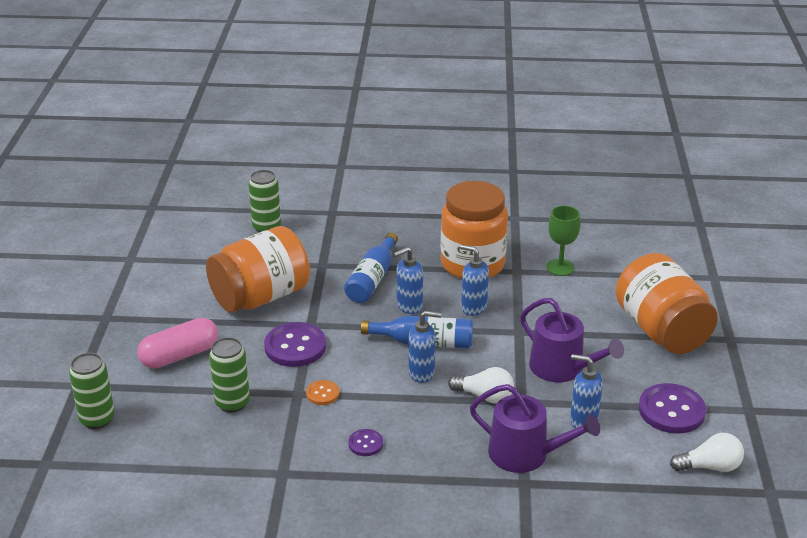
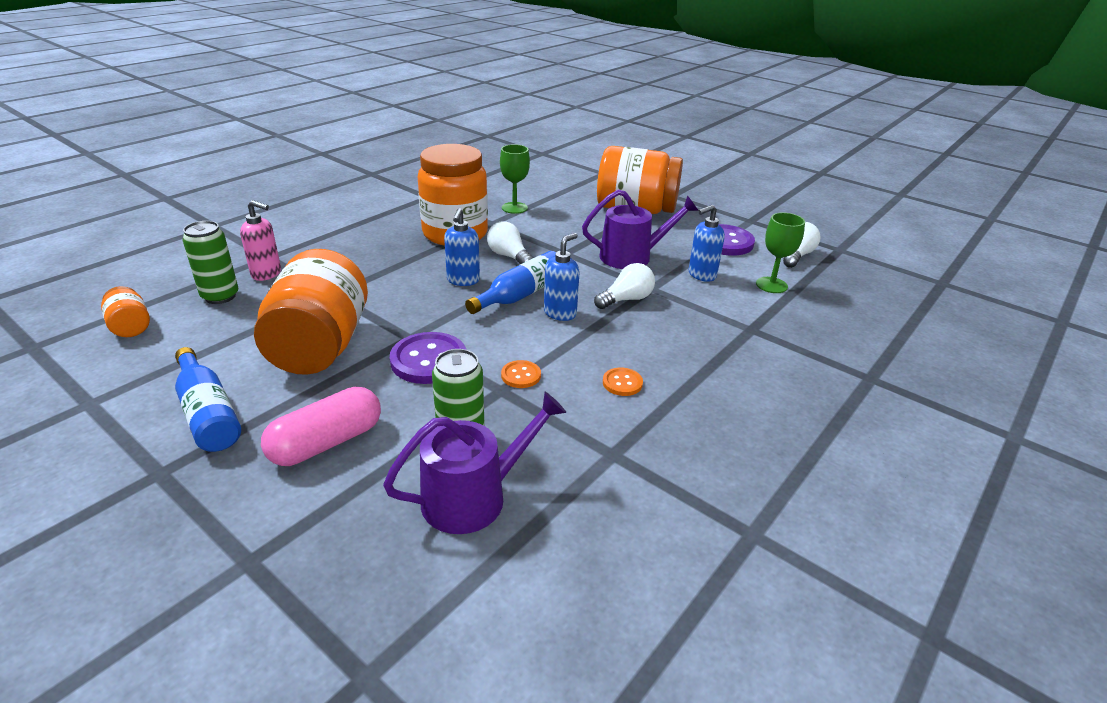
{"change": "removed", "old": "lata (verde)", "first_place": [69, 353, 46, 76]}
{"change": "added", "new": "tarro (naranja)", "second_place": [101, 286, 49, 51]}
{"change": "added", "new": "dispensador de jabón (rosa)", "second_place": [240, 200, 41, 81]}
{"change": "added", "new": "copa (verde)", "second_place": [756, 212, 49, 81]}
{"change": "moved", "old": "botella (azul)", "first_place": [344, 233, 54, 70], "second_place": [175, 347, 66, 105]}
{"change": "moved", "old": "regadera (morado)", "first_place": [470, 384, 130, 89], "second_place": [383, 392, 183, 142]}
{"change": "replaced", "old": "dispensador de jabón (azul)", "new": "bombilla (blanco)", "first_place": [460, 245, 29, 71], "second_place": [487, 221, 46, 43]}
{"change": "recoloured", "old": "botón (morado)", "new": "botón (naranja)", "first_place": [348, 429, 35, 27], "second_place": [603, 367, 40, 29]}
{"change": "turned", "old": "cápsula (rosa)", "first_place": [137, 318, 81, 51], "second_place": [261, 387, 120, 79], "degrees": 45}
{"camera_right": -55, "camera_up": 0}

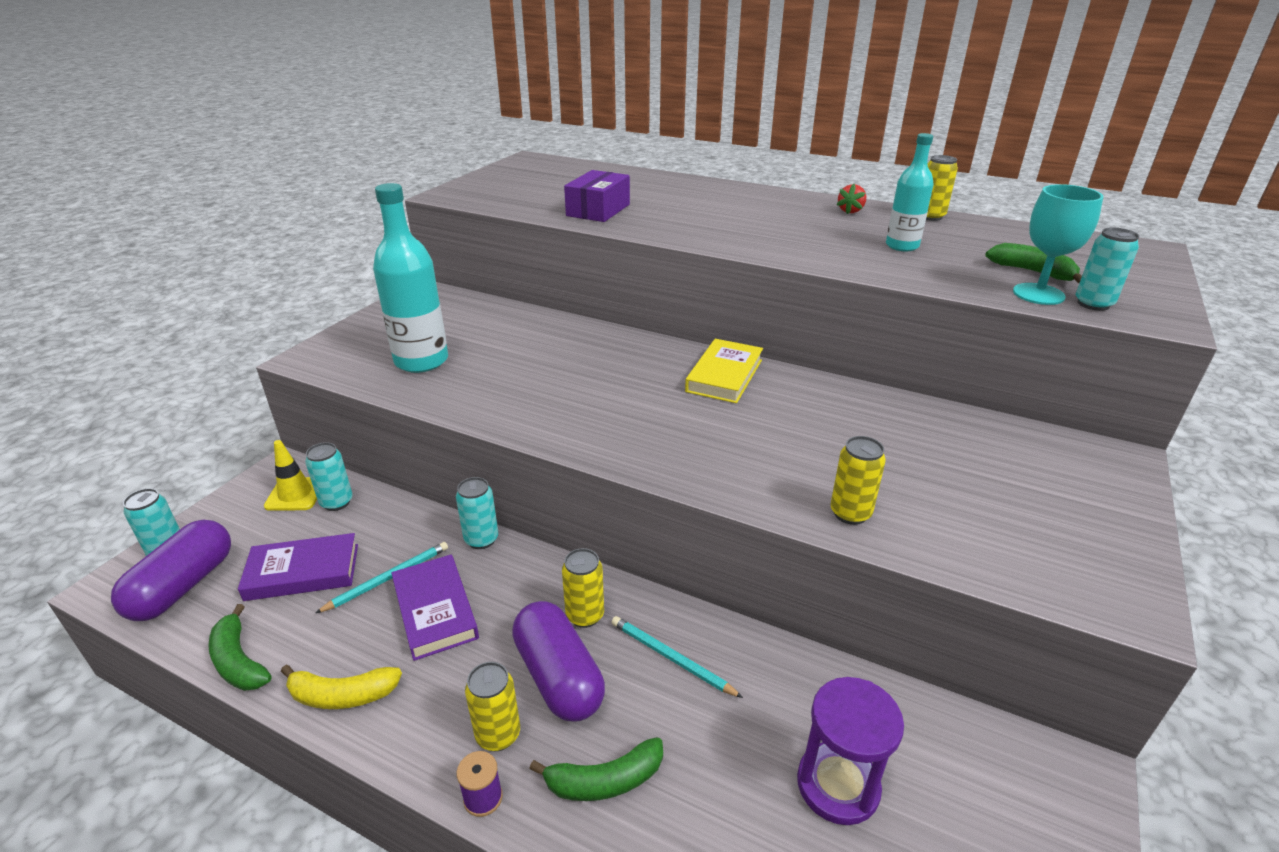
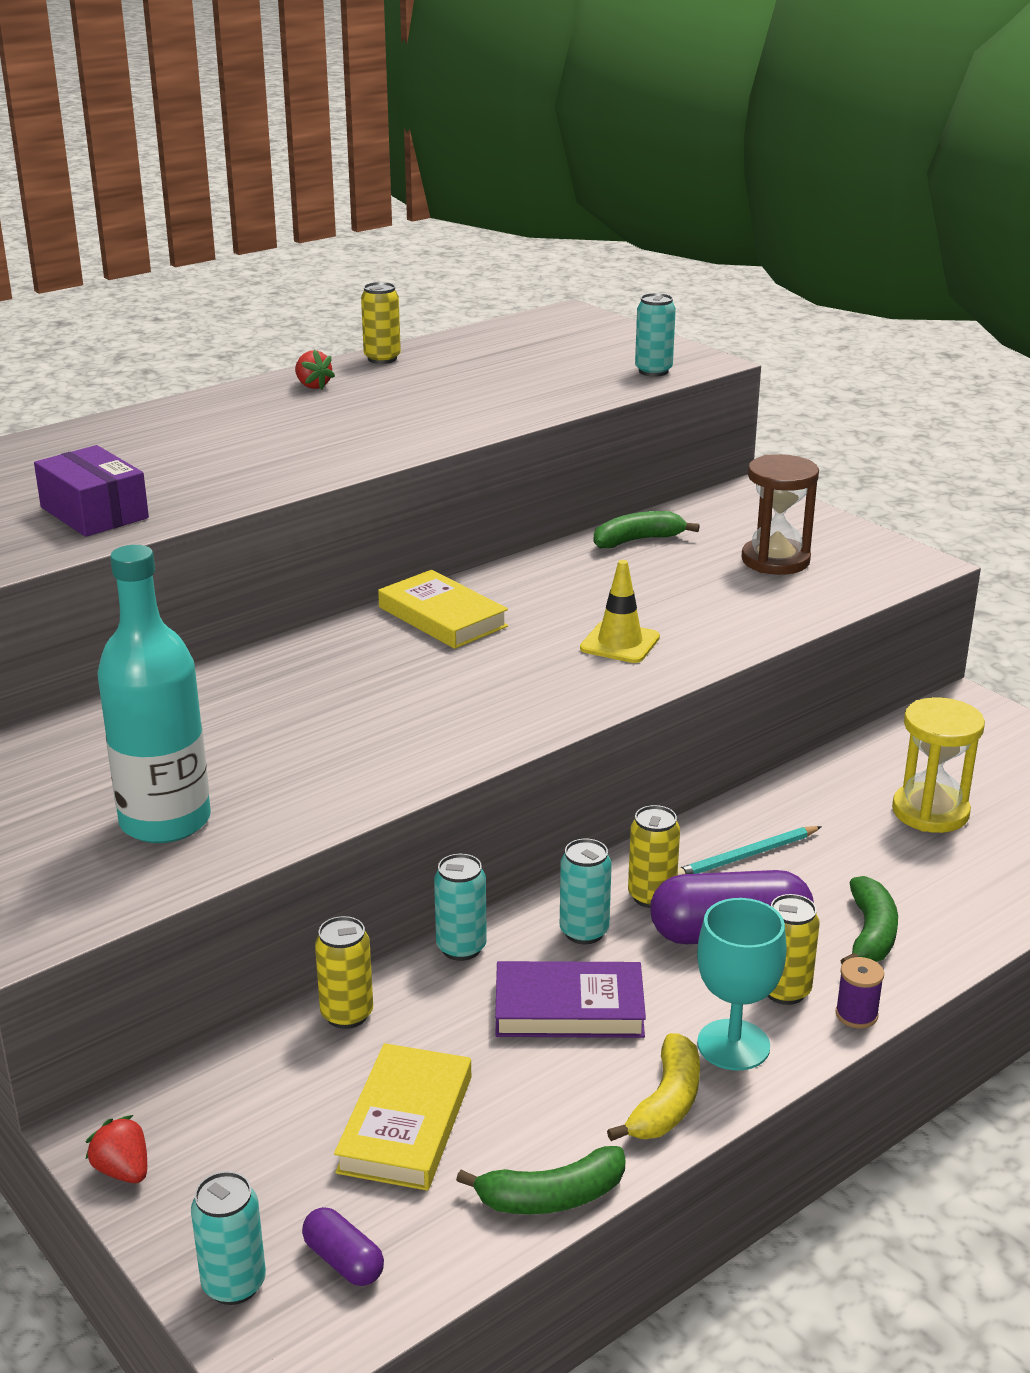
{"change": "removed", "old": "lápiz (turquesa)", "first_place": [316, 542, 132, 71]}
{"change": "removed", "old": "botella (turquesa)", "first_place": [886, 133, 48, 118]}
{"change": "added", "new": "fresa (rojo)", "second_place": [85, 1115, 62, 68]}
{"change": "added", "new": "reloj de arena (marrón)", "second_place": [741, 454, 78, 121]}
{"change": "moved", "old": "cono de tráfico (amarillo)", "first_place": [264, 440, 53, 71], "second_place": [580, 560, 80, 103]}
{"change": "moved", "old": "lata (turquesa)", "first_place": [305, 442, 48, 69], "second_place": [560, 839, 52, 105]}
{"change": "moved", "old": "lata (amarillo)", "first_place": [830, 436, 56, 89], "second_place": [315, 916, 58, 113]}
{"change": "moved", "old": "plátano (verde)", "first_place": [985, 243, 97, 40], "second_place": [594, 511, 106, 37]}
{"change": "moved", "old": "copa (turquesa)", "first_place": [1013, 184, 90, 121], "second_place": [697, 898, 90, 172]}
{"change": "recoloured", "old": "libro (morado)", "new": "libro (amarillo)", "first_place": [238, 533, 120, 68], "second_place": [334, 1043, 137, 148]}
{"change": "recoloured", "old": "reloj de arena (morado)", "new": "reloj de arena (amarillo)", "first_place": [797, 677, 107, 148], "second_place": [892, 697, 93, 136]}
{"change": "resized", "old": "cápsula (morado)", "first_place": [111, 520, 120, 101], "second_place": [302, 1207, 82, 79], "factor": 0.49}
{"camera_right": -65, "camera_up": -5}

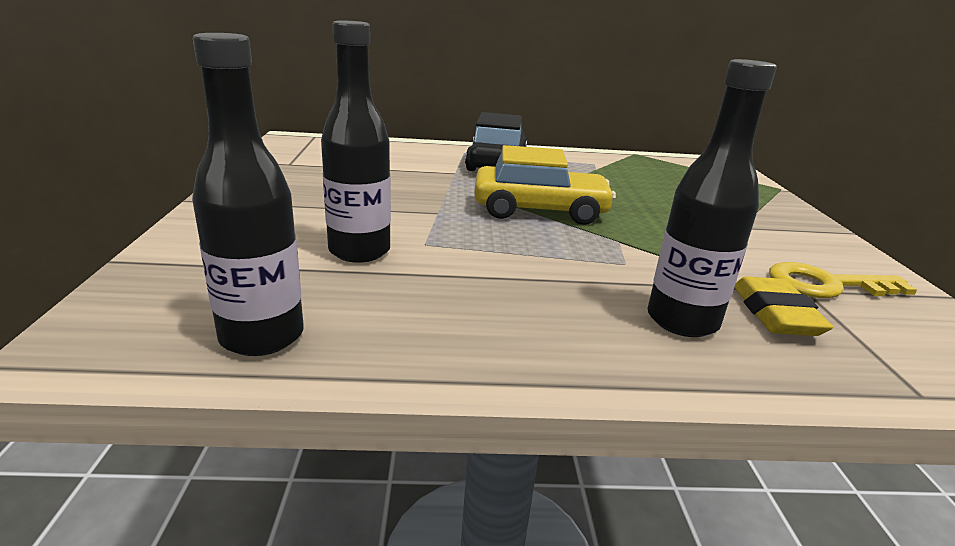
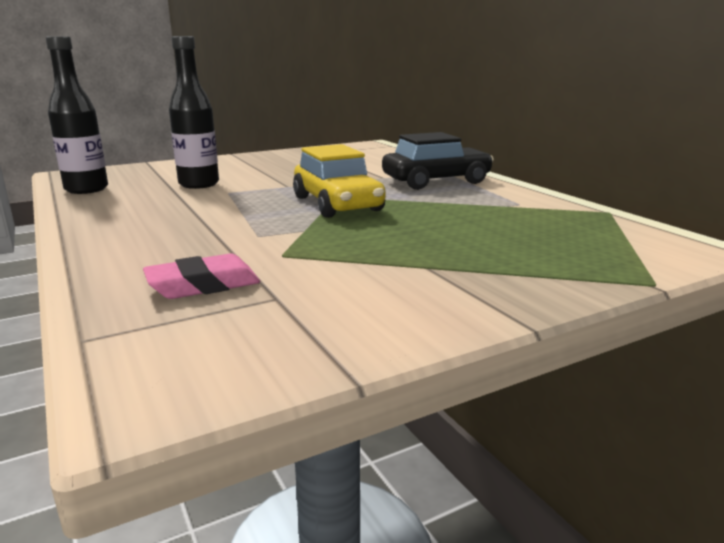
{"change": "removed", "old": "botella (negro)", "first_place": [647, 59, 130, 278]}
{"change": "removed", "old": "llave (amarillo)", "first_place": [769, 262, 148, 36]}
{"change": "recoloured", "old": "goma de borrar (amarillo)", "new": "goma de borrar (rosa)", "first_place": [734, 276, 99, 60], "second_place": [143, 254, 117, 45]}
{"camera_right": 65, "camera_up": -5}

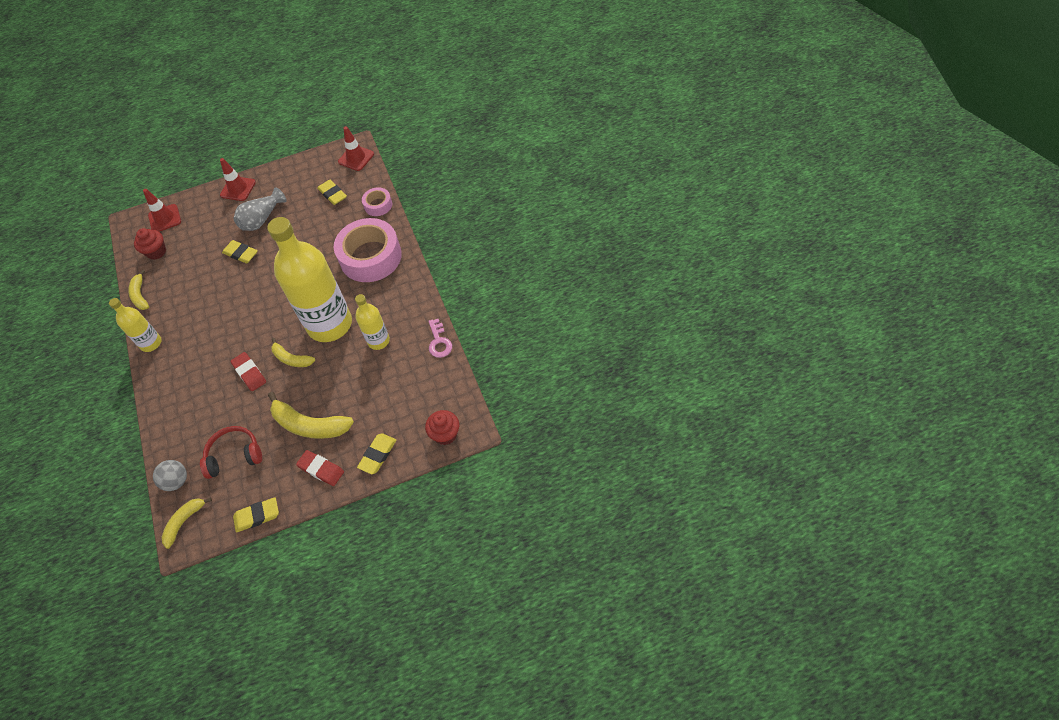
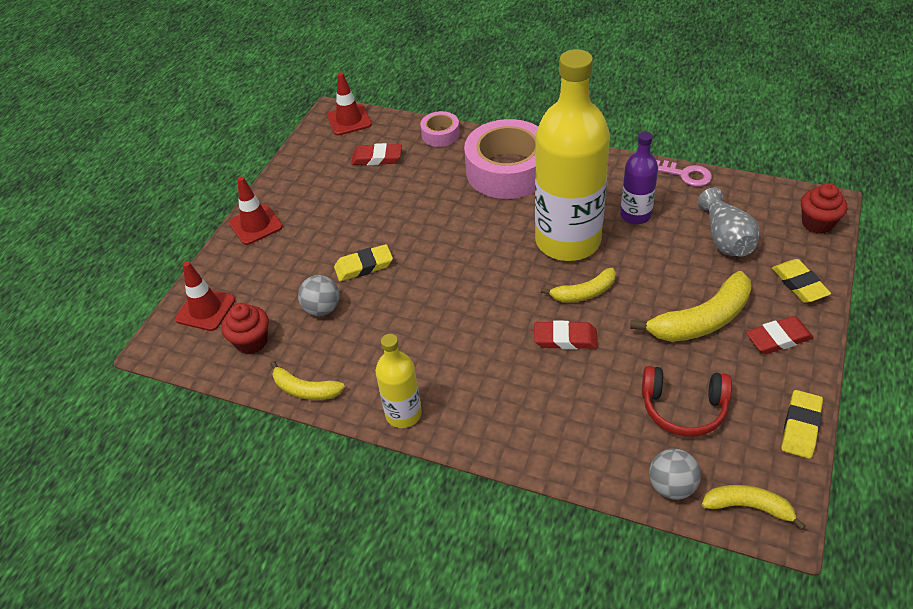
{"change": "added", "new": "pelota (gris)", "second_place": [298, 275, 42, 41]}
{"change": "moved", "old": "florero (gris)", "first_place": [233, 187, 54, 44], "second_place": [697, 187, 63, 69]}
{"change": "recoloured", "old": "goma de borrar (amarillo)", "new": "goma de borrar (rojo)", "first_place": [317, 180, 30, 25], "second_place": [351, 143, 51, 22]}
{"change": "recoloured", "old": "botella (amarillo)", "new": "botella (morado)", "first_place": [355, 294, 35, 56], "second_place": [620, 132, 38, 92]}
{"change": "turned", "old": "plátano (amarillo)", "first_place": [161, 498, 51, 51], "second_place": [702, 485, 104, 45], "degrees": 120}
{"change": "turned", "old": "auriculares (rojo)", "first_place": [200, 426, 62, 53], "second_place": [642, 366, 90, 70], "degrees": -105}
{"camera_right": -50, "camera_up": -10}

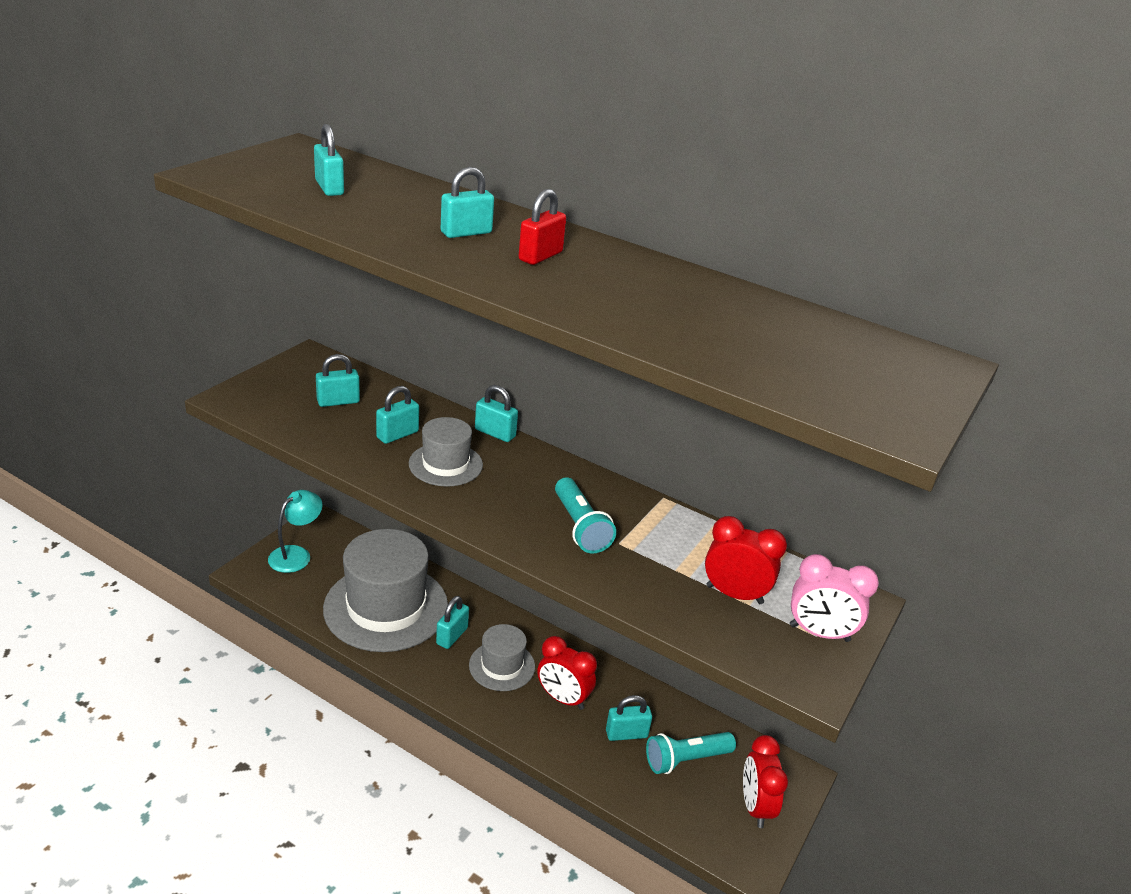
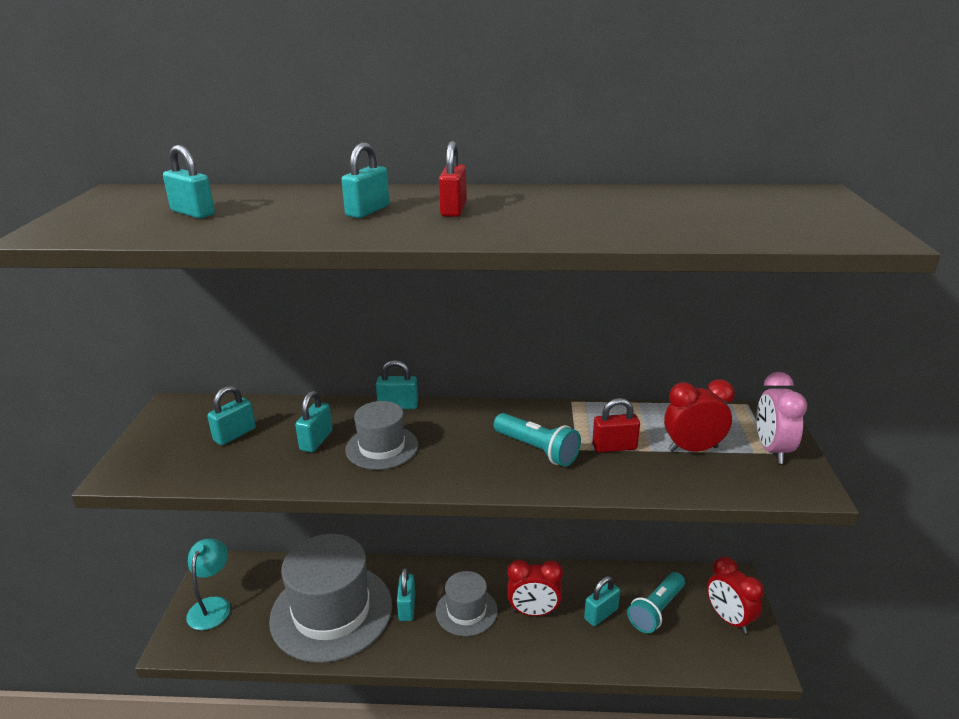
{"change": "added", "new": "candado (rojo)", "second_place": [592, 398, 48, 54]}
{"change": "turned", "old": "despertador (rosa)", "first_place": [790, 554, 89, 88], "second_place": [757, 372, 50, 92], "degrees": 105}
{"camera_right": -25, "camera_up": -5}

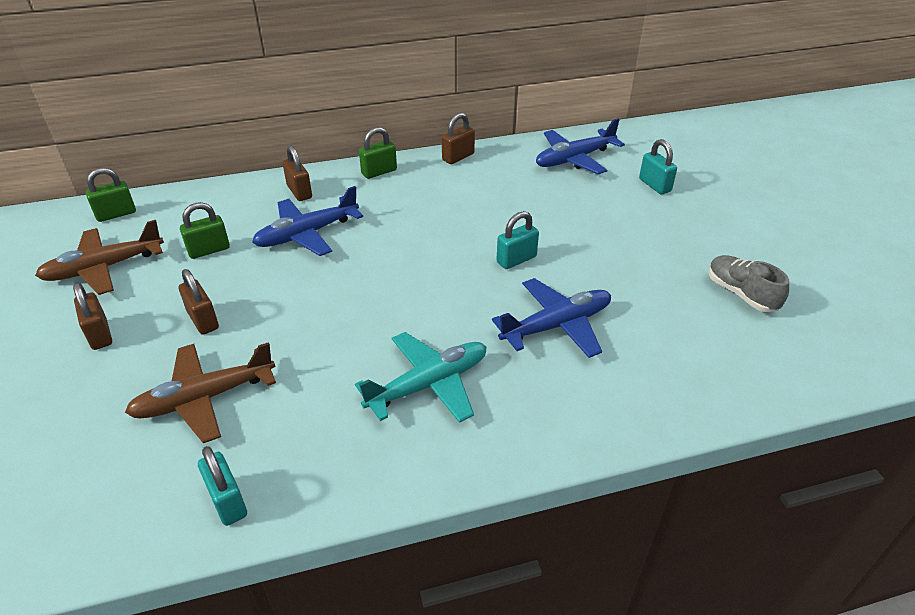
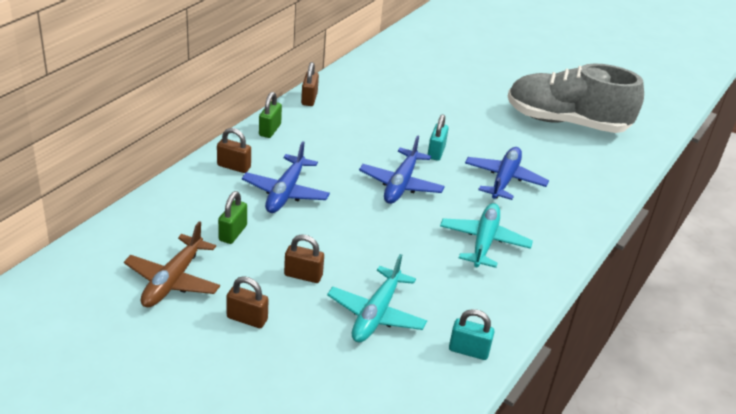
{"change": "removed", "old": "candado (verde)", "first_place": [86, 168, 50, 54]}
{"change": "removed", "old": "candado (turquesa)", "first_place": [639, 139, 38, 55]}
{"change": "moved", "old": "avión (azul)", "first_place": [536, 118, 89, 56], "second_place": [359, 135, 86, 69]}
{"change": "recoloured", "old": "avión (marrón)", "new": "avión (turquesa)", "first_place": [125, 342, 151, 101], "second_place": [327, 254, 100, 89]}
{"change": "resized", "old": "zapato (gris)", "first_place": [708, 255, 81, 57], "second_place": [508, 63, 136, 70], "factor": 2.25}
{"camera_right": -45, "camera_up": -5}

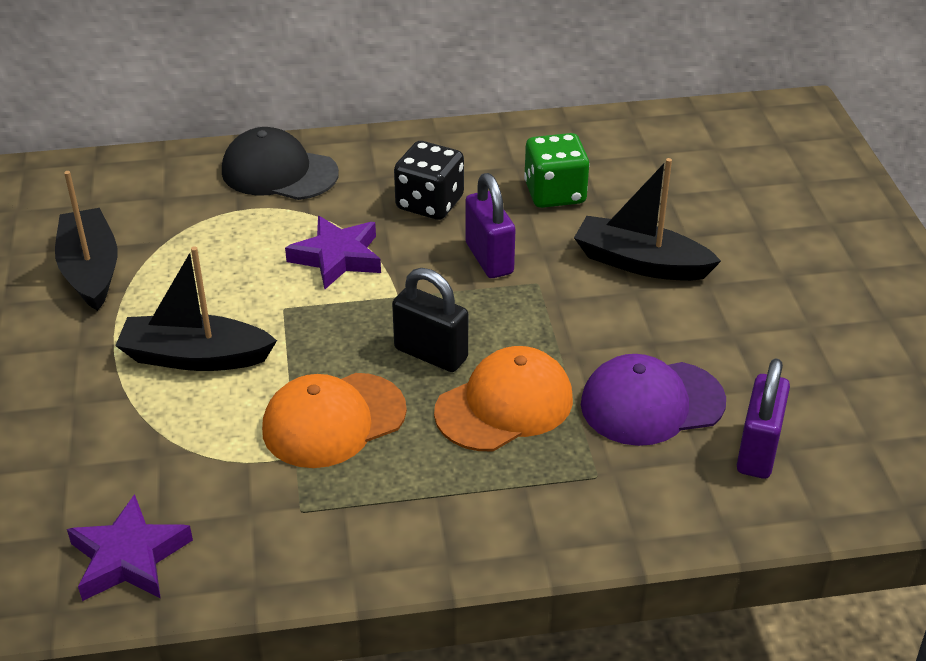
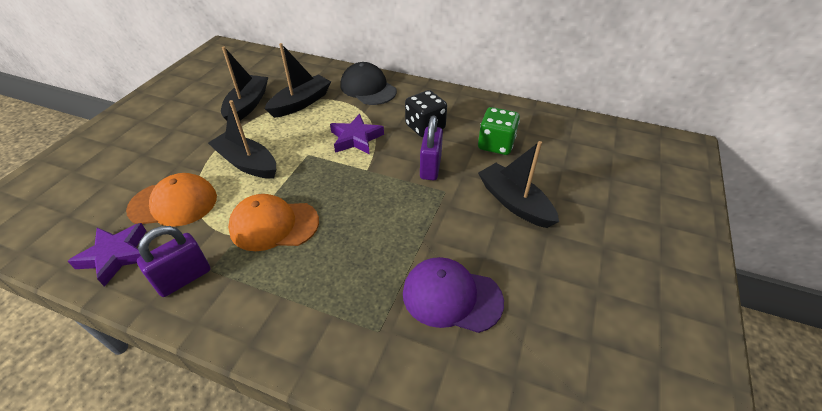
{"change": "removed", "old": "candado (negro)", "first_place": [392, 268, 76, 104]}
{"change": "added", "new": "barco (negro)", "second_place": [264, 43, 67, 75]}
{"change": "moved", "old": "gorra (naranja)", "first_place": [434, 346, 139, 105], "second_place": [126, 173, 91, 54]}
{"change": "moved", "old": "candado (morado)", "first_place": [737, 358, 53, 121], "second_place": [137, 226, 73, 71]}
{"camera_right": 30, "camera_up": 5}

